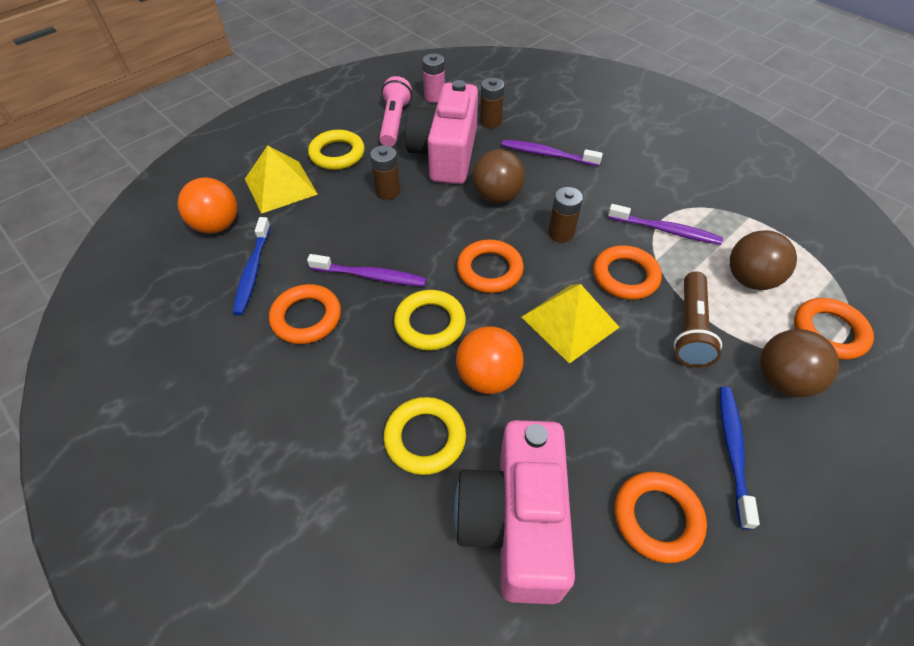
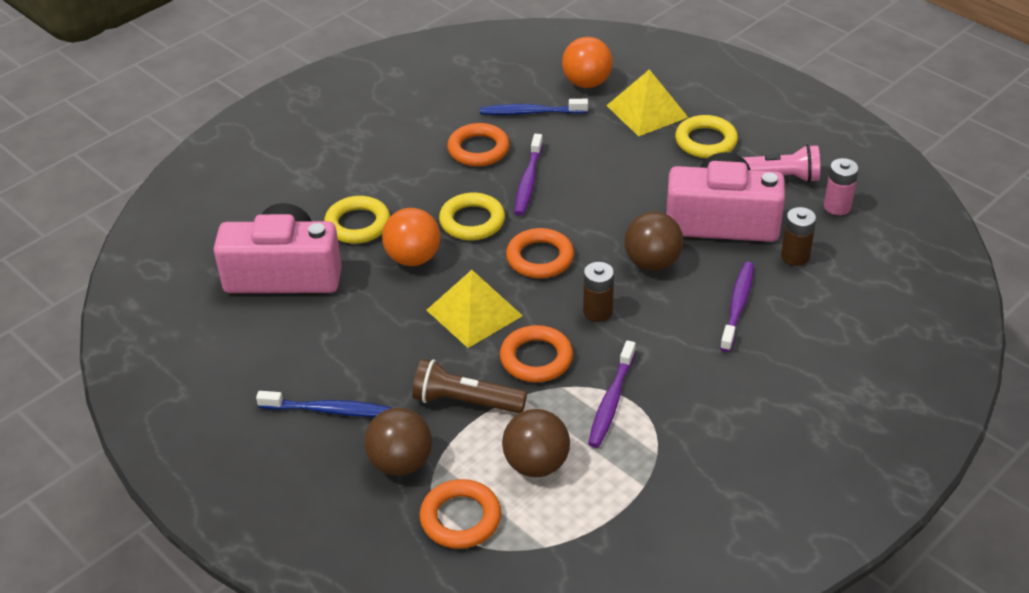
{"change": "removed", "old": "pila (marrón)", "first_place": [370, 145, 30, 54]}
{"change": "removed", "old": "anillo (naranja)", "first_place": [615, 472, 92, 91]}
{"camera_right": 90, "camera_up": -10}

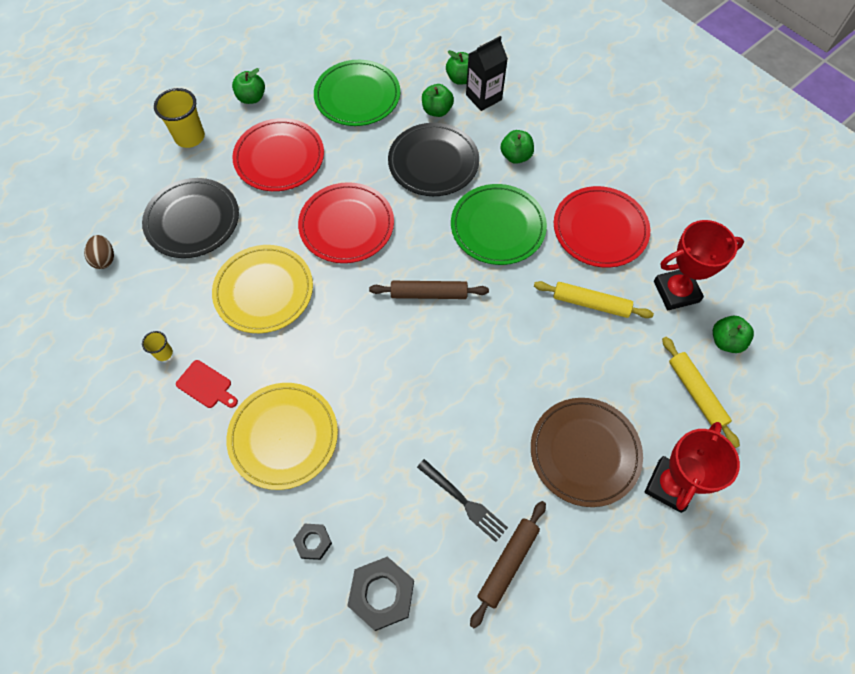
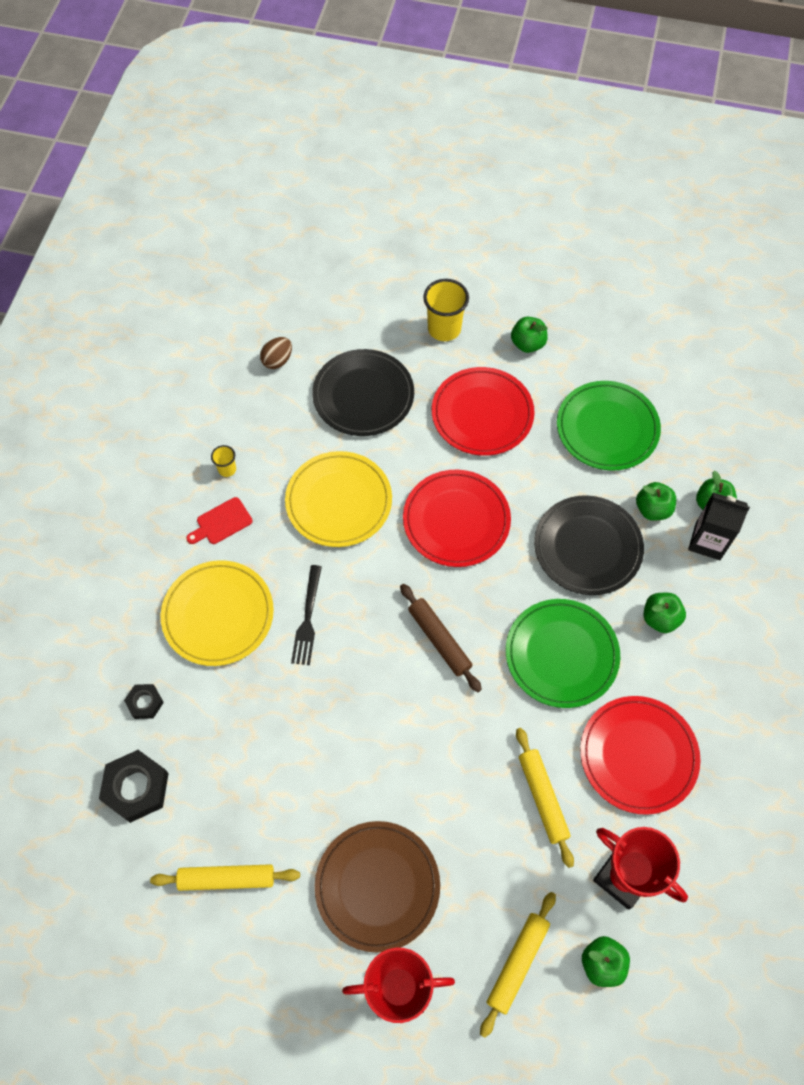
{"change": "moved", "old": "tenedor (negro)", "first_place": [417, 459, 91, 83], "second_place": [291, 565, 31, 100]}
{"change": "recoloured", "old": "rodillo (marrón)", "new": "rodillo (amarillo)", "first_place": [470, 501, 76, 128], "second_place": [150, 864, 150, 27]}
{"change": "turned", "old": "tabla de cortar (rojo)", "first_place": [176, 360, 62, 48], "second_place": [186, 497, 67, 47], "degrees": 60}
{"camera_right": 55, "camera_up": 0}

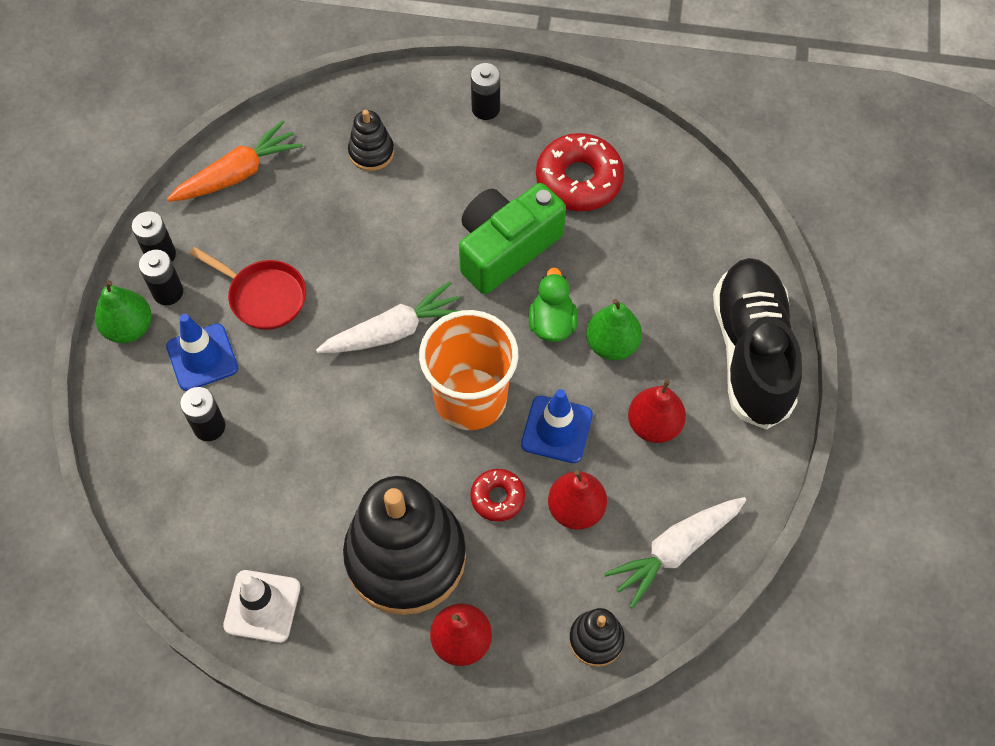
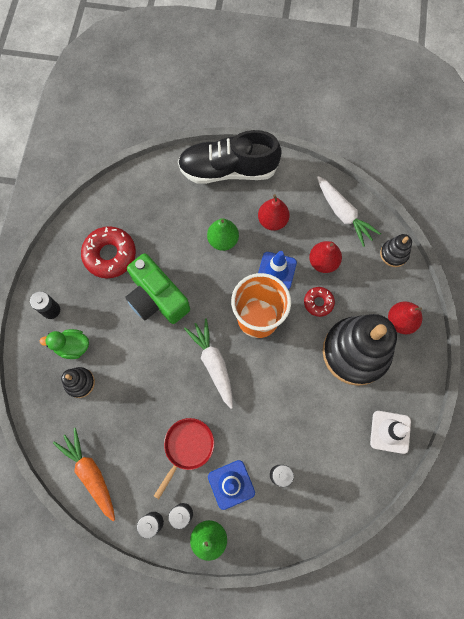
{"change": "moved", "old": "pato (verde)", "first_place": [528, 268, 50, 74], "second_place": [40, 329, 49, 30]}
{"camera_right": -90, "camera_up": 10}

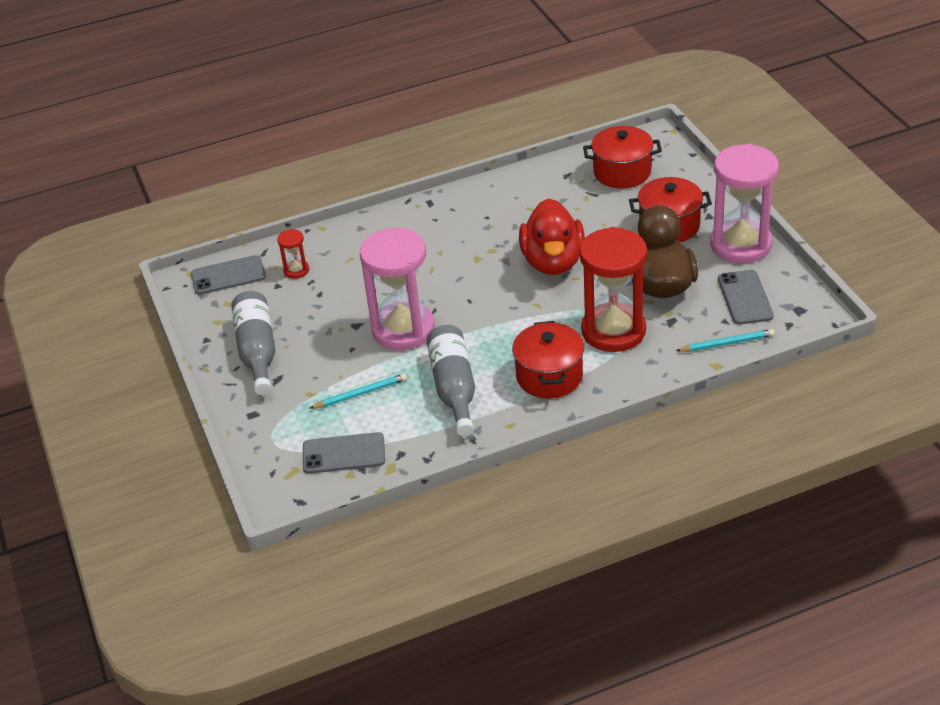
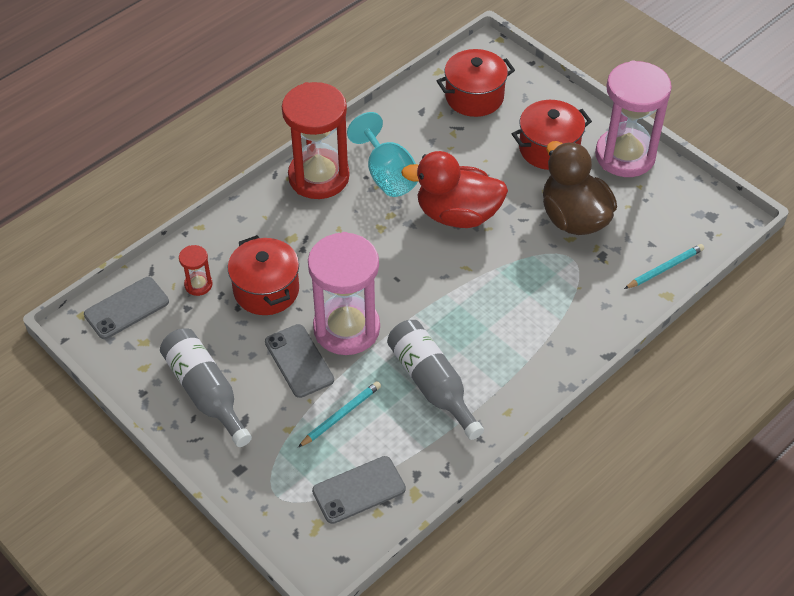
{"change": "added", "new": "copa (turquesa)", "second_place": [347, 112, 71, 85]}
{"change": "moved", "old": "olla (rojo)", "first_place": [512, 321, 72, 78], "second_place": [228, 235, 71, 80]}
{"change": "moved", "old": "reloj de arena (rojo)", "first_place": [579, 227, 68, 125], "second_place": [282, 82, 68, 117]}
{"change": "moved", "old": "móvil (gris)", "first_place": [718, 270, 56, 55], "second_place": [265, 324, 69, 74]}
{"change": "turned", "old": "pato (rojo)", "first_place": [519, 199, 66, 76], "second_place": [401, 151, 107, 77], "degrees": 120}
{"camera_right": -25, "camera_up": 10}

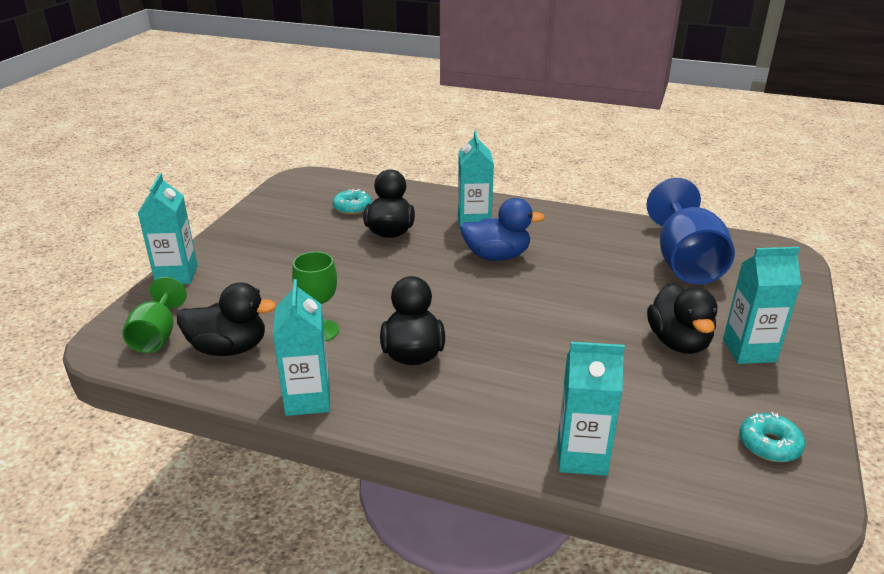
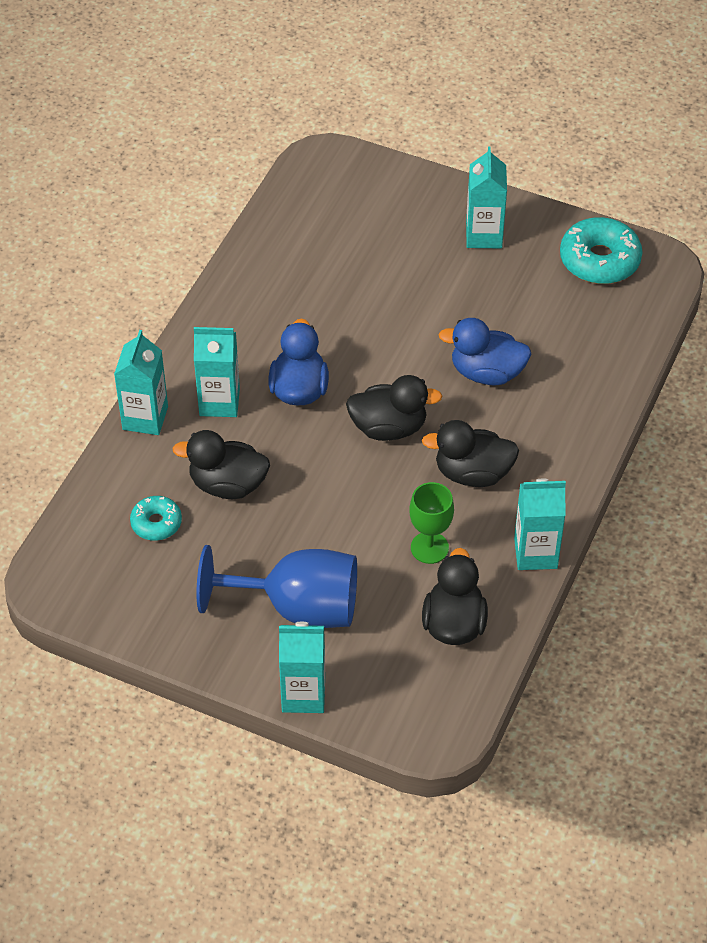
{"change": "removed", "old": "copa (verde)", "first_place": [122, 277, 65, 76]}
{"change": "added", "new": "pato (azul)", "second_place": [438, 318, 93, 67]}
{"change": "moved", "old": "cartón de leche (turquesa)", "first_place": [558, 342, 67, 134], "second_place": [114, 330, 54, 105]}
{"change": "moved", "old": "copa (azul)", "first_place": [646, 178, 89, 106], "second_place": [196, 545, 161, 83]}
{"change": "moved", "old": "pato (negro)", "first_place": [647, 283, 71, 71], "second_place": [346, 375, 96, 66]}
{"change": "resized", "old": "rosquilla (turquesa)", "first_place": [739, 412, 66, 50], "second_place": [560, 217, 83, 67], "factor": 1.75}
{"camera_right": -85, "camera_up": 20}

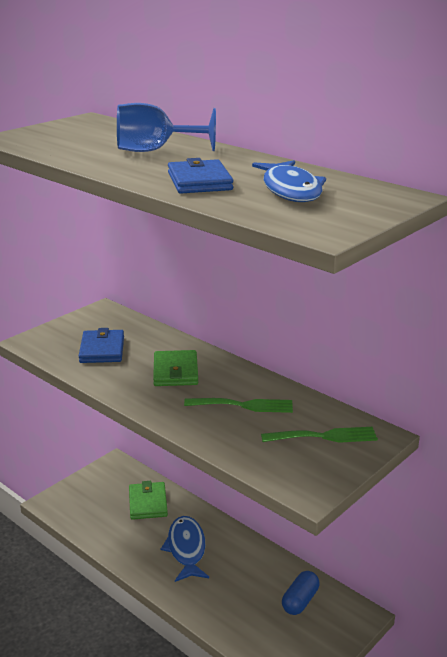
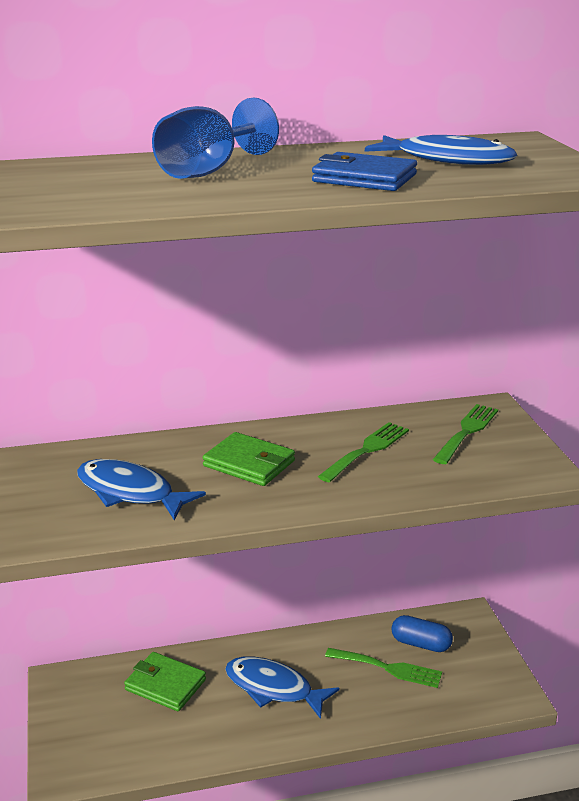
{"change": "added", "new": "tenedor (verde)", "second_place": [325, 648, 117, 40]}
{"change": "replaced", "old": "cartera (azul)", "new": "pez (azul)", "first_place": [79, 328, 45, 35], "second_place": [77, 459, 129, 62]}
{"change": "turned", "old": "cápsula (azul)", "first_place": [282, 571, 37, 44], "second_place": [391, 615, 62, 37], "degrees": -45}
{"camera_right": -55, "camera_up": 0}

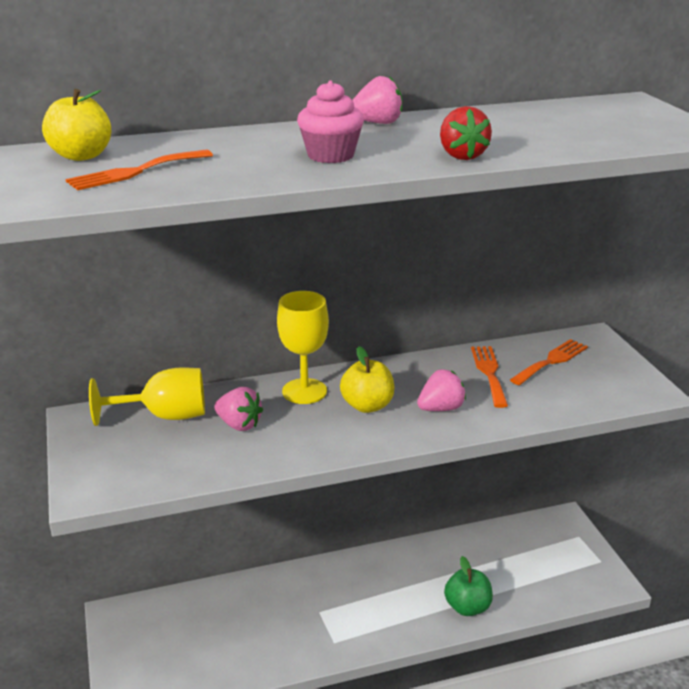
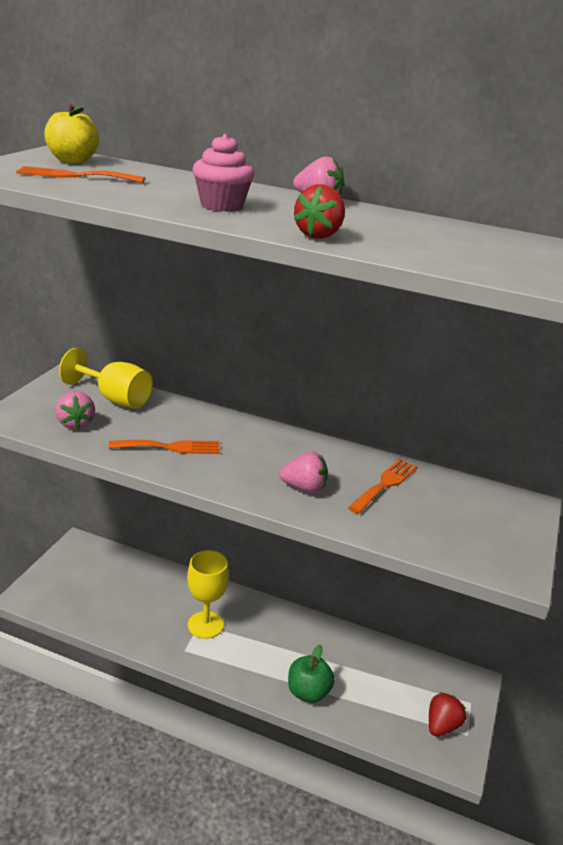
{"change": "removed", "old": "manzana (amarillo)", "first_place": [340, 346, 54, 67]}
{"change": "added", "new": "fresa (rojo)", "second_place": [429, 692, 37, 45]}
{"change": "moved", "old": "fresa (rosa)", "first_place": [214, 387, 49, 44], "second_place": [55, 391, 40, 38]}
{"change": "moved", "old": "copa (amarillo)", "first_place": [277, 291, 52, 113], "second_place": [187, 550, 42, 89]}
{"change": "moved", "old": "tenedor (naranja)", "first_place": [510, 339, 78, 46], "second_place": [108, 440, 112, 14]}
{"camera_right": 35, "camera_up": 0}

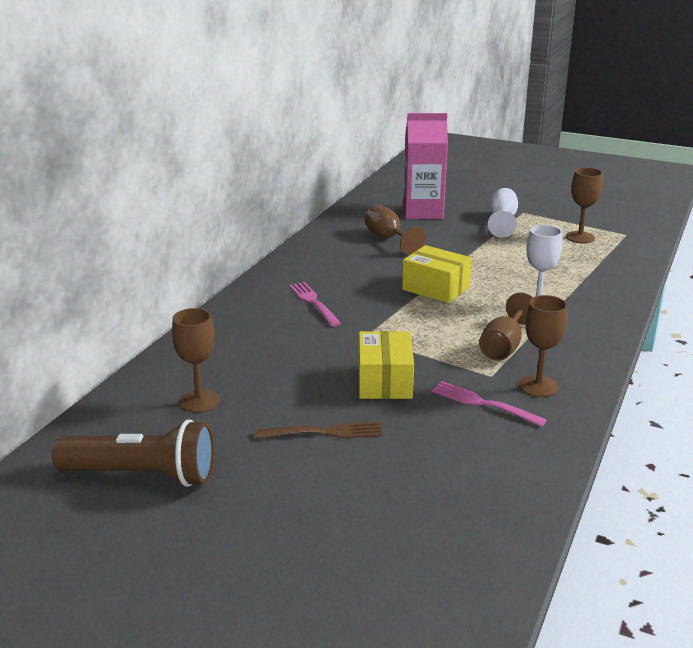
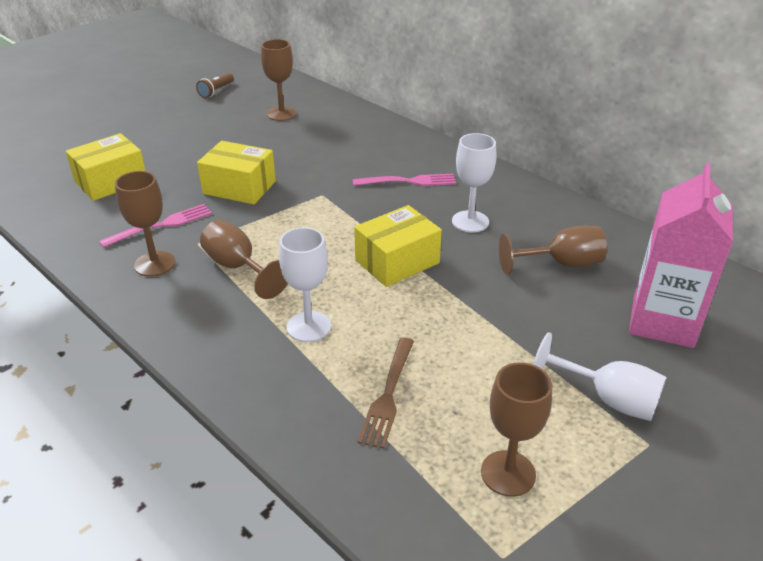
{"change": "added", "new": "caja (amarillo)", "second_place": [66, 133, 79, 68]}
{"change": "added", "new": "copa (blanco)", "second_place": [452, 133, 44, 99]}
{"change": "moved", "old": "tenedor (marrón)", "first_place": [255, 422, 127, 17], "second_place": [357, 338, 57, 111]}
{"change": "resized", "old": "lámpara de mano (marrón)", "first_place": [52, 419, 163, 68], "second_place": [196, 73, 38, 25], "factor": 0.46}
{"camera_right": 110, "camera_up": 10}

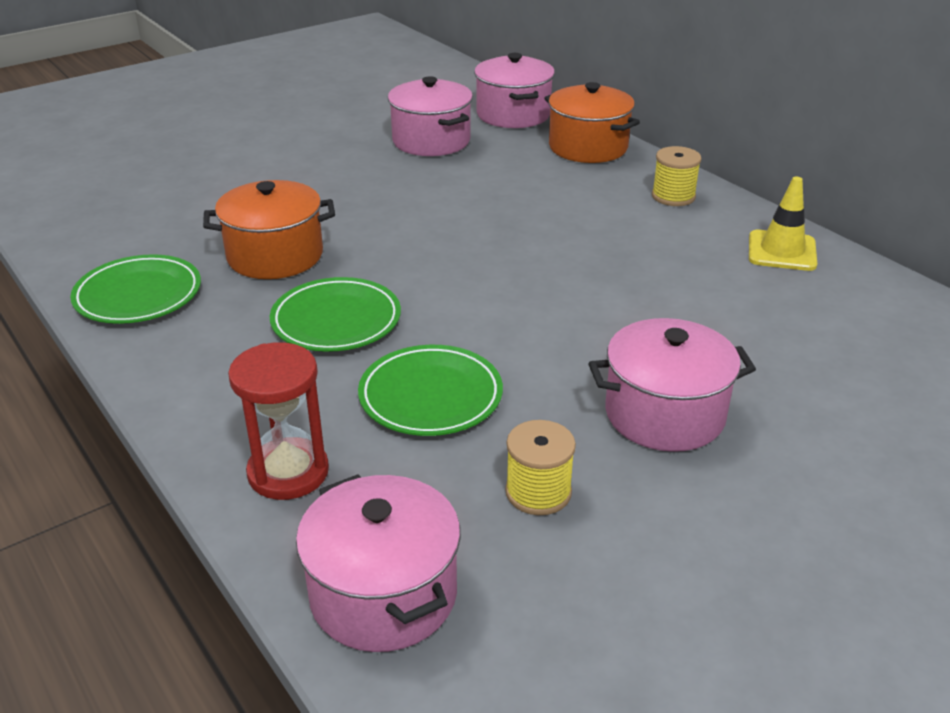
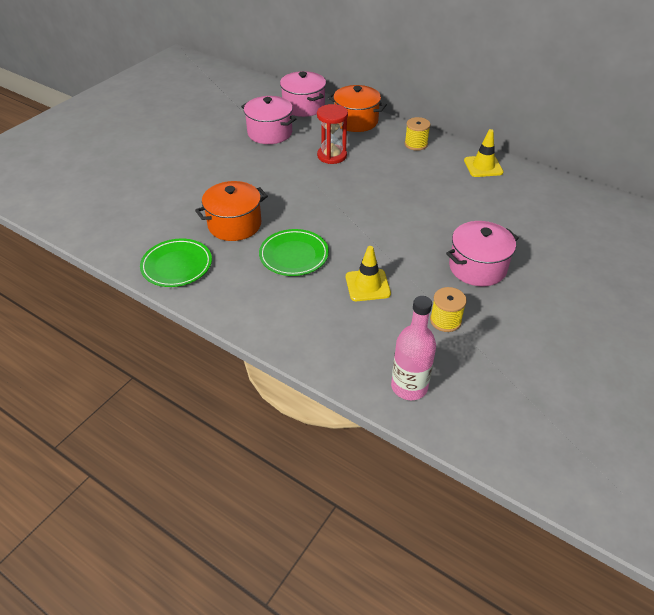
{"change": "moved", "old": "reloj de arena (rojo)", "first_place": [228, 342, 101, 158], "second_place": [317, 104, 31, 60]}
{"change": "replaced", "old": "olla (rosa)", "new": "botella (rosa)", "first_place": [296, 474, 165, 178], "second_place": [391, 296, 45, 104]}
{"change": "replaced", "old": "plato (verde)", "new": "cono de tráfico (amarillo)", "first_place": [358, 345, 145, 91], "second_place": [346, 246, 45, 55]}
{"camera_right": -20, "camera_up": 10}

